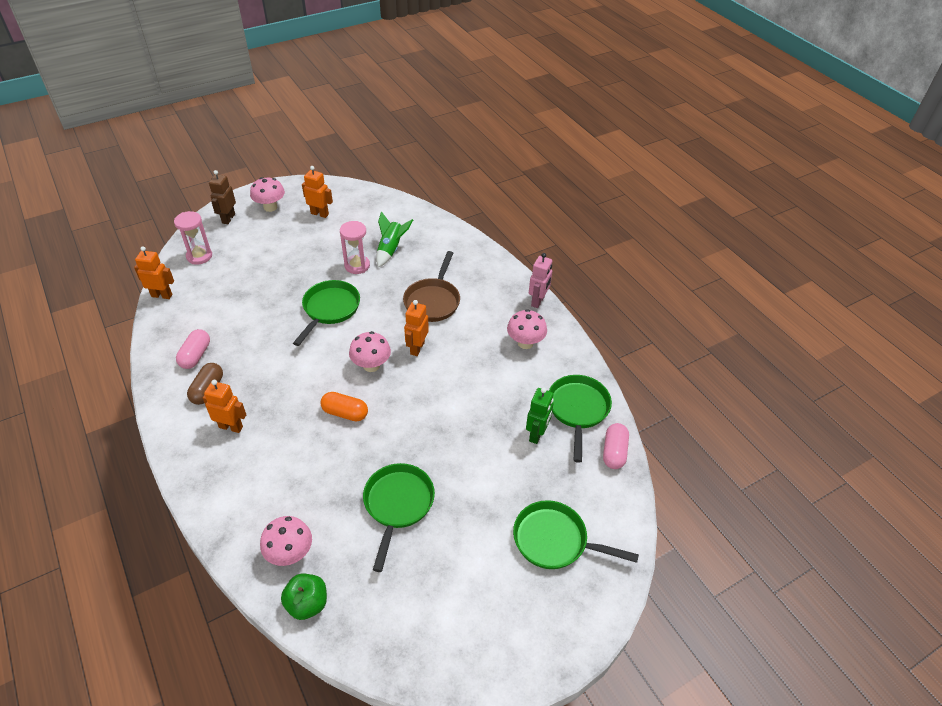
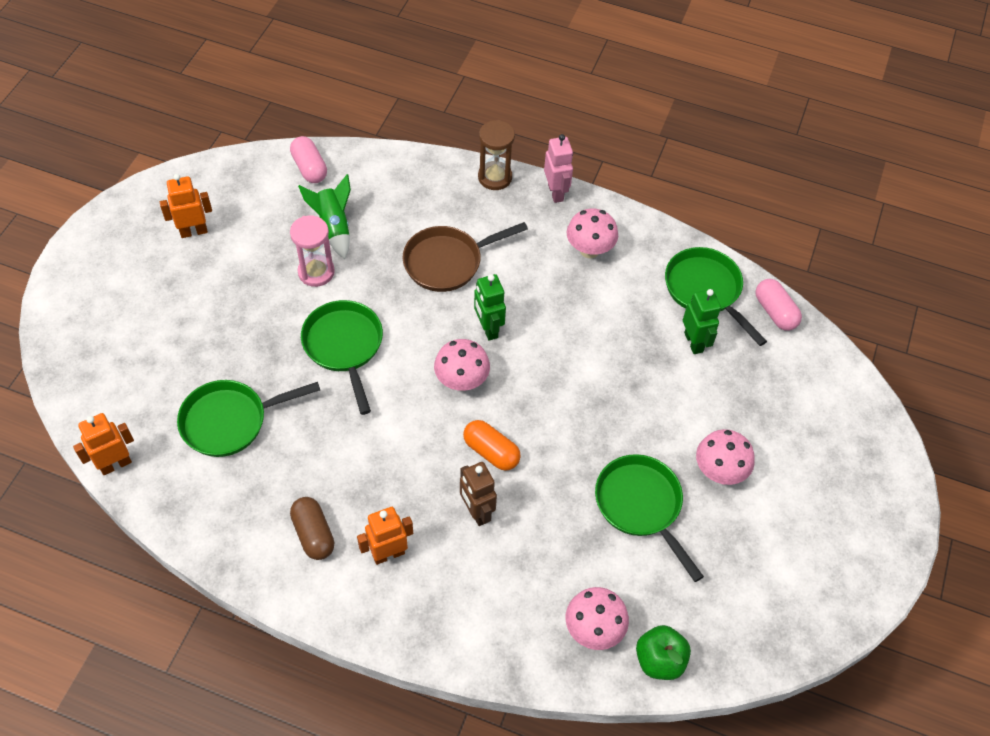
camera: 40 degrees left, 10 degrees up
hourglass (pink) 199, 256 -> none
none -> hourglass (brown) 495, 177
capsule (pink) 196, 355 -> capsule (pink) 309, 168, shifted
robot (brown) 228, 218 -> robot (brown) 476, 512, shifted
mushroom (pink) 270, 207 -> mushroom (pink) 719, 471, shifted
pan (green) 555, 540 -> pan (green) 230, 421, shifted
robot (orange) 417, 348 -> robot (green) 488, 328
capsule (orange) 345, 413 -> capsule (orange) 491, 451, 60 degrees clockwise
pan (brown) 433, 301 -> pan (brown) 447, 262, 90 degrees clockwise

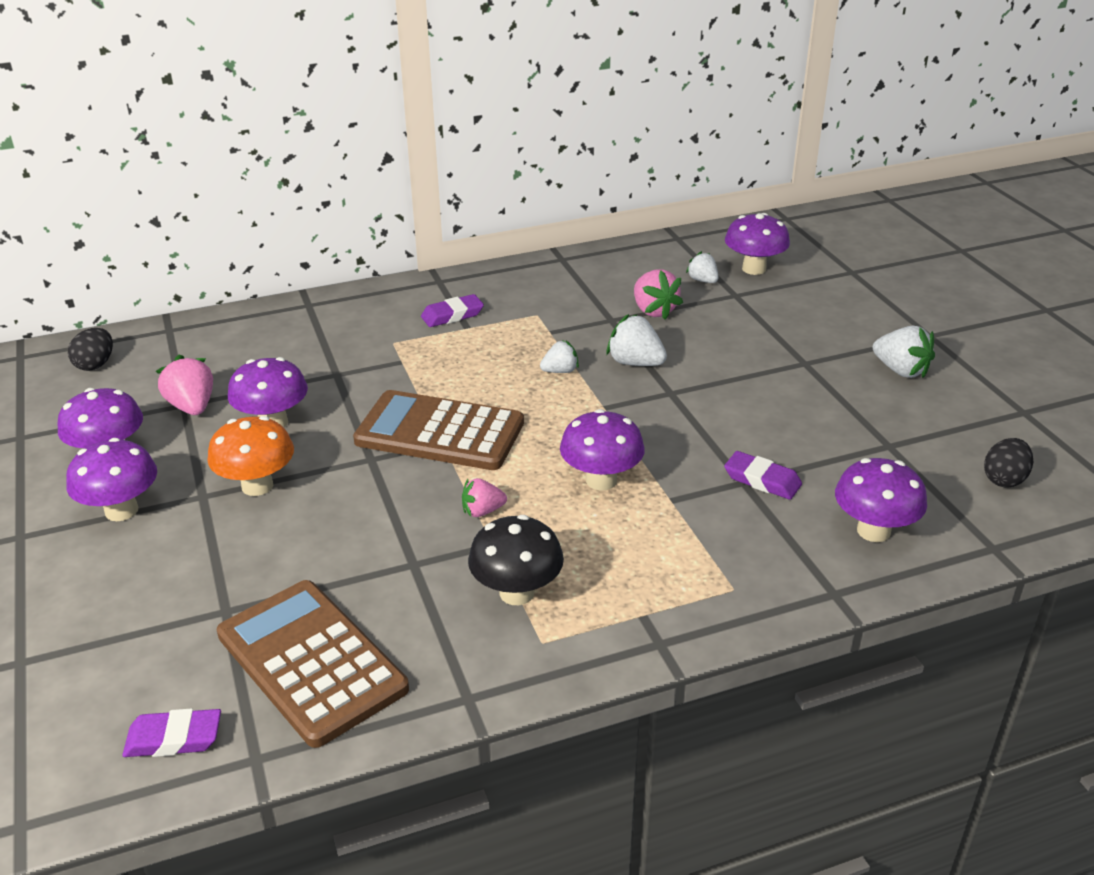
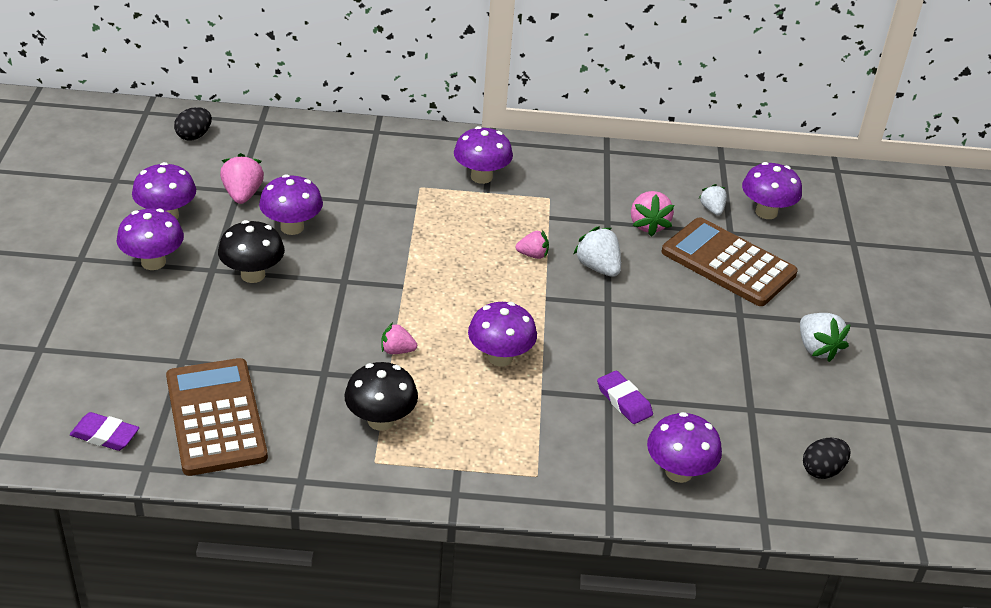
camera: 20 degrees right, 5 degrees up
calculator (brown) 440, 432 -> calculator (brown) 728, 263, shifted
eraser (purple) 452, 315 -> mushroom (purple) 481, 177
mushroom (orange) 257, 486 -> mushroom (black) 253, 275
strawberry (white) 560, 371 -> strawberry (pink) 533, 255

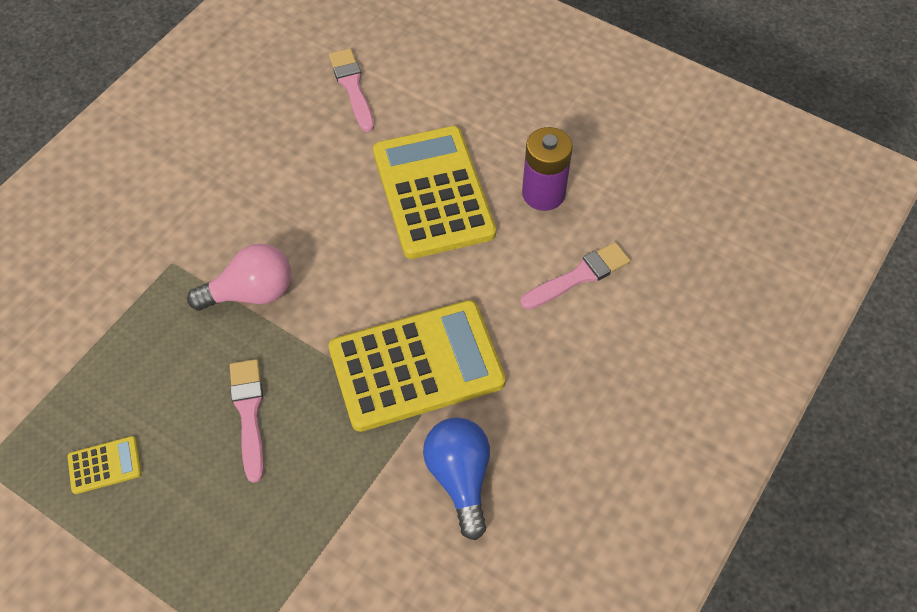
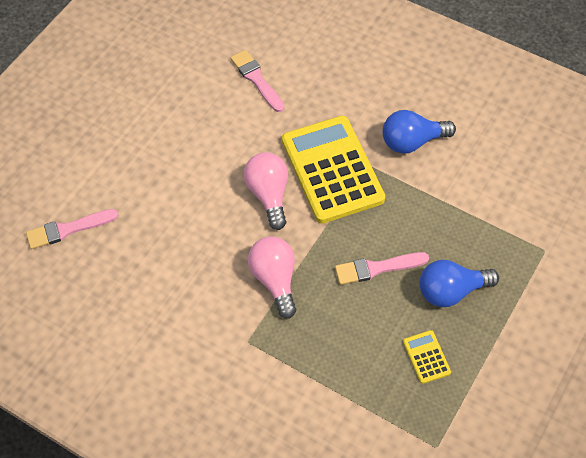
camera: 90 degrees left, 0 degrees up
calculator (yellow) 433, 192 -> none
battery (purple) 543, 193 -> none
none -> light bulb (pink) 269, 195
none -> light bulb (blue) 451, 291

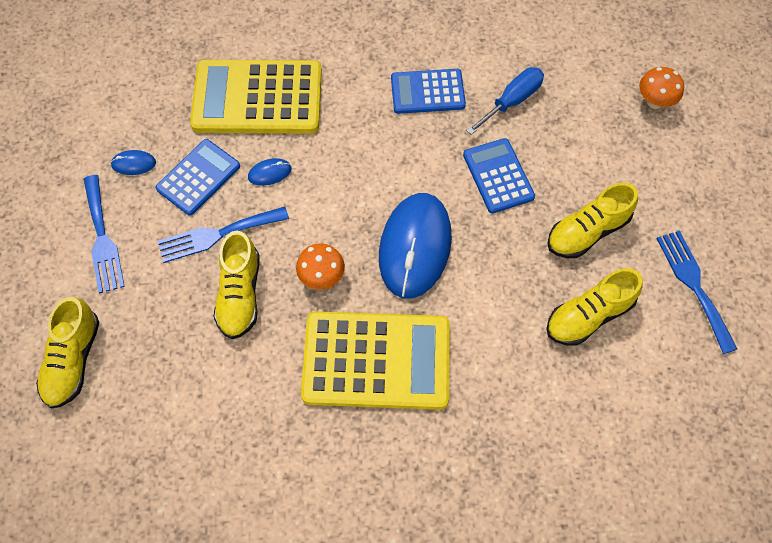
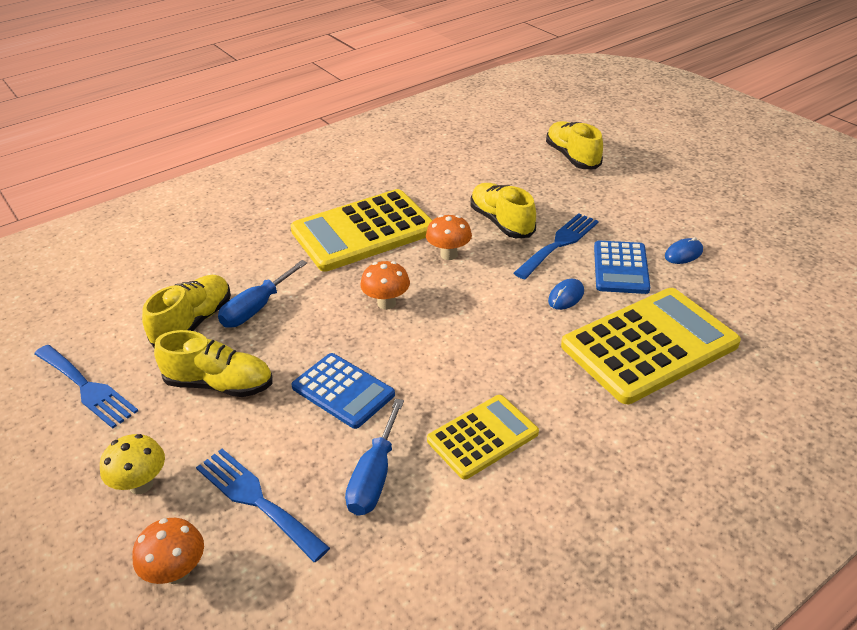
camera: 150 degrees right, 25 degrees down
none -> mushroom (yellow) 141, 484
none -> screwdriver (blue) 256, 308
fork (blue) 102, 238 -> fork (blue) 256, 500, shifted
mouse (blue) 415, 247 -> mushroom (orange) 386, 303
calculator (blue) 427, 92 -> calculator (yellow) 482, 437
shoe (yellow) 587, 232 -> shoe (yellow) 219, 384, 75 degrees clockwise

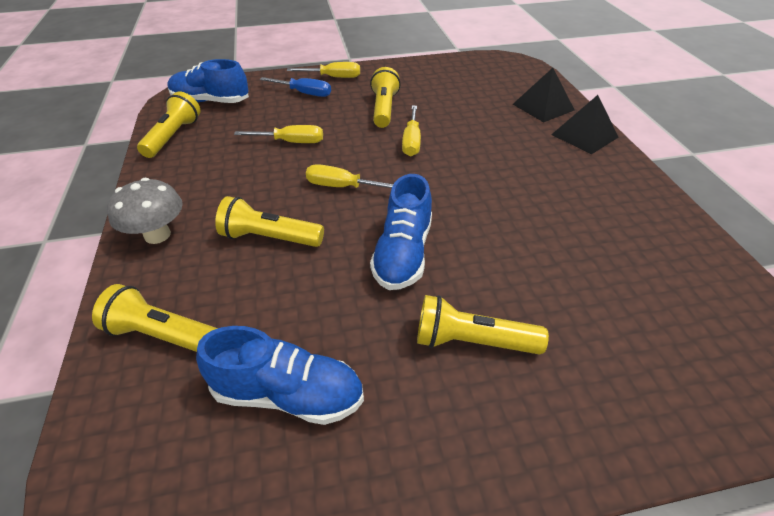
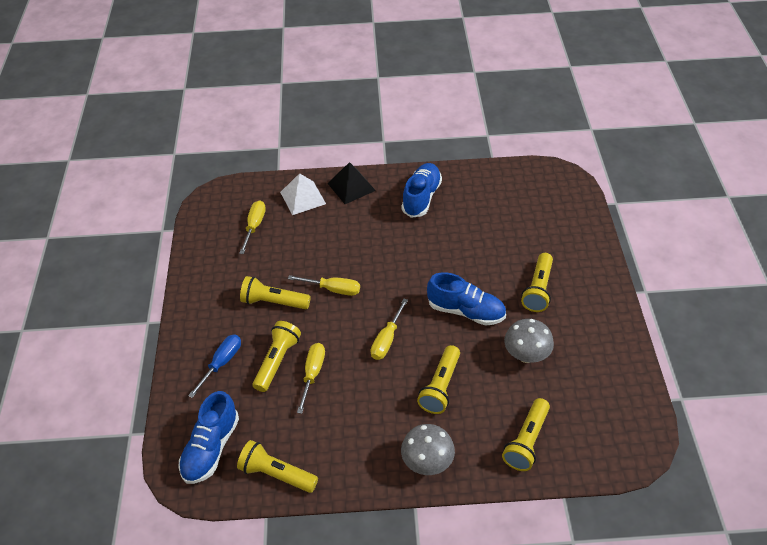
camera: 80 degrees left, 5 degrees up
none -> flashlight (yellow) 277, 361
none -> mushroom (grey) 526, 355
shoe (blue) 288, 394 -> shoe (blue) 421, 197, shifted
screwdriver (yellow) 334, 77 -> screwdriver (yellow) 254, 226, shifted
pyramid (black) 543, 107 -> pyramid (white) 303, 198

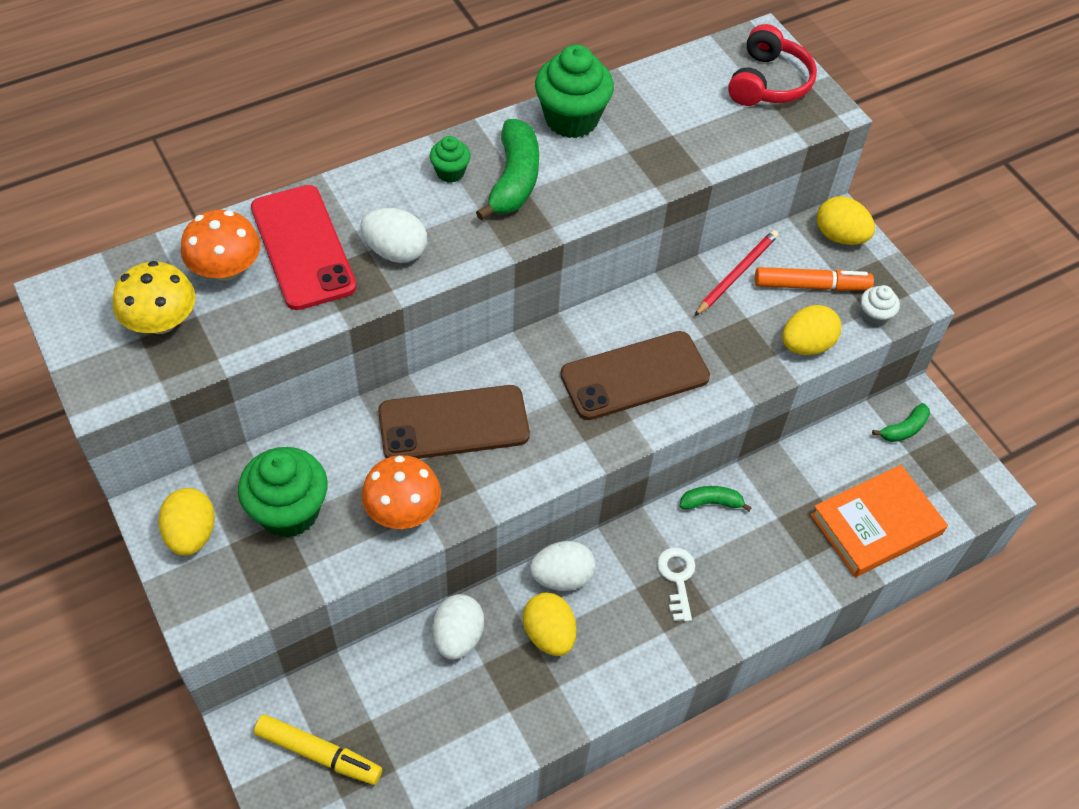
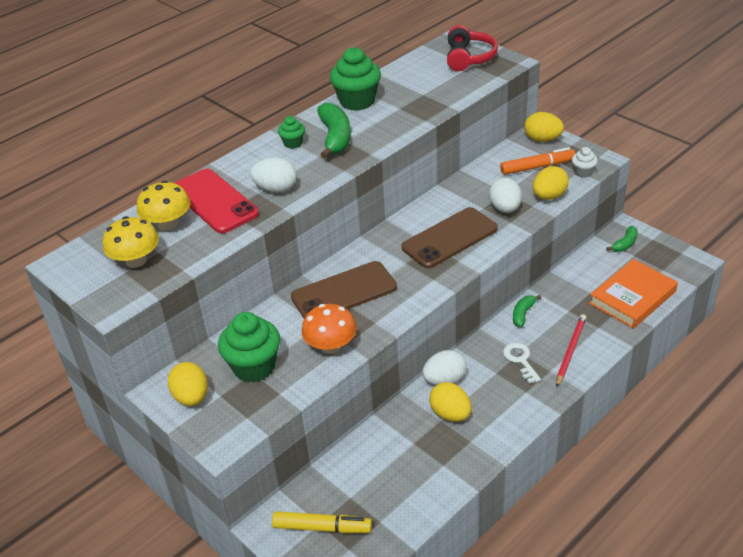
camera: 10 degrees left, 15 degrees down
egg (white) 458, 636 -> egg (white) 505, 208, shifted
pencil (red) 737, 274 -> pencil (red) 570, 350, shifted
mushroom (orange) 226, 268 -> mushroom (yellow) 168, 224
banana (green) 711, 503 -> banana (green) 523, 314, 45 degrees counterclockwise

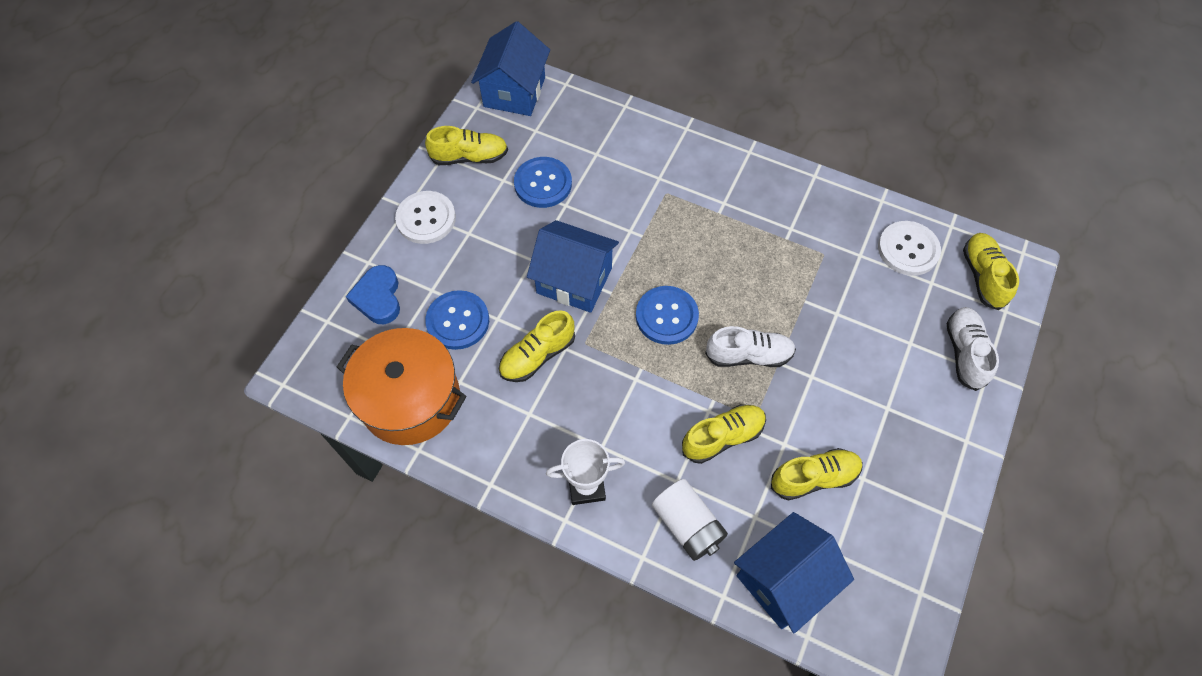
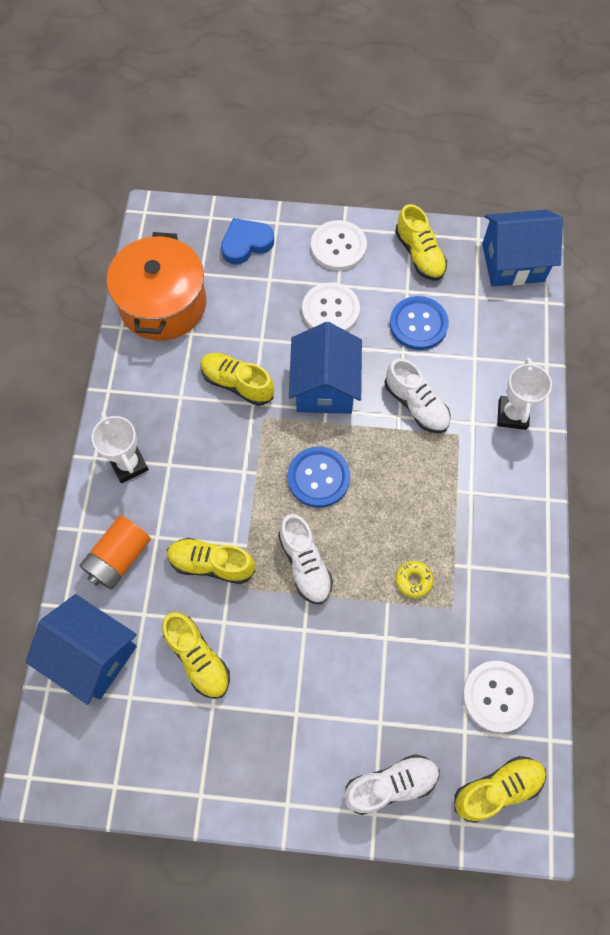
camera: 70 degrees right, 5 degrees up
button (blue) 458, 321 -> none
none -> button (white) 330, 310
none -> shoe (white) 416, 405
none -> donut (yellow) 413, 580
none -> trophy (white) 512, 415
battery (white) 687, 525 -> battery (orange) 119, 558
shoe (yellow) 722, 437 -> shoe (yellow) 211, 564, 150 degrees clockwise

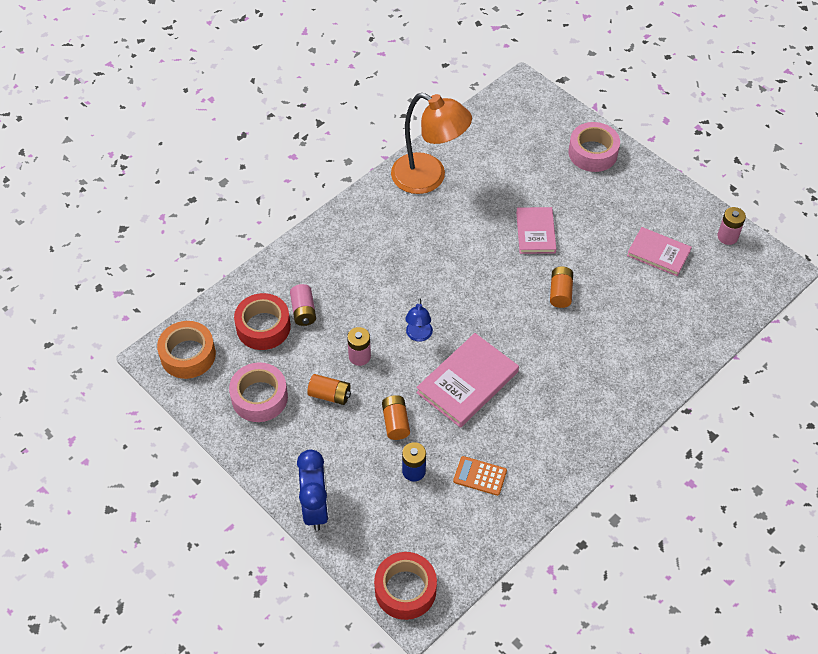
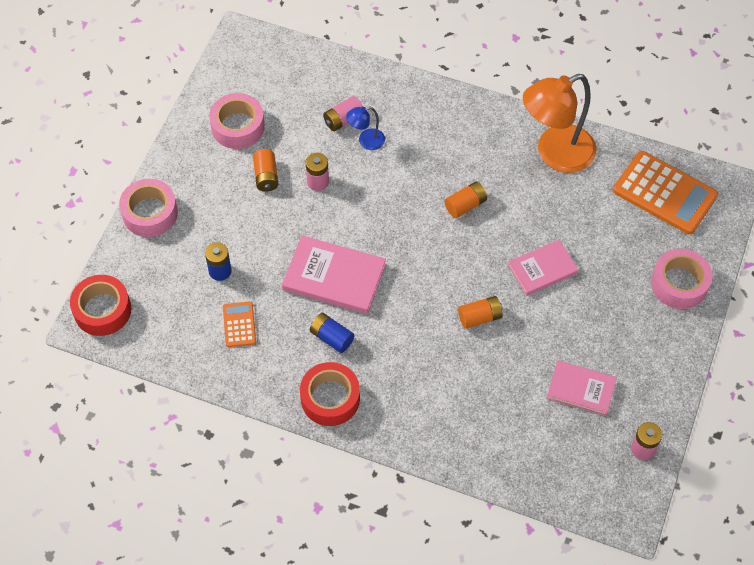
camera: 65 degrees right, 5 degrees up
tape (orange) 188, 355 -> none
none -> battery (blue) 331, 337
none -> calculator (orange) 664, 193
tape (red) 263, 327 -> tape (red) 330, 398, shifted
battery (orange) 395, 422 -> battery (orange) 465, 205, shifted
lamp (blue) 418, 335 -> lamp (blue) 366, 141, shifted
clock (blue) 316, 508 -> tape (pink) 150, 213
lamp (orange) 429, 178 -> lamp (orange) 555, 154, 60 degrees clockwise
book (pink) 658, 253 -> book (pink) 581, 389, 75 degrees counterclockwise

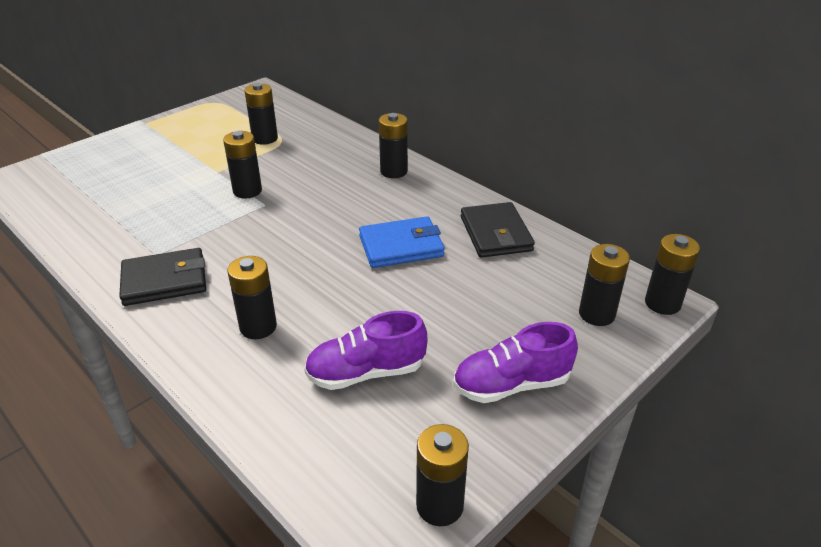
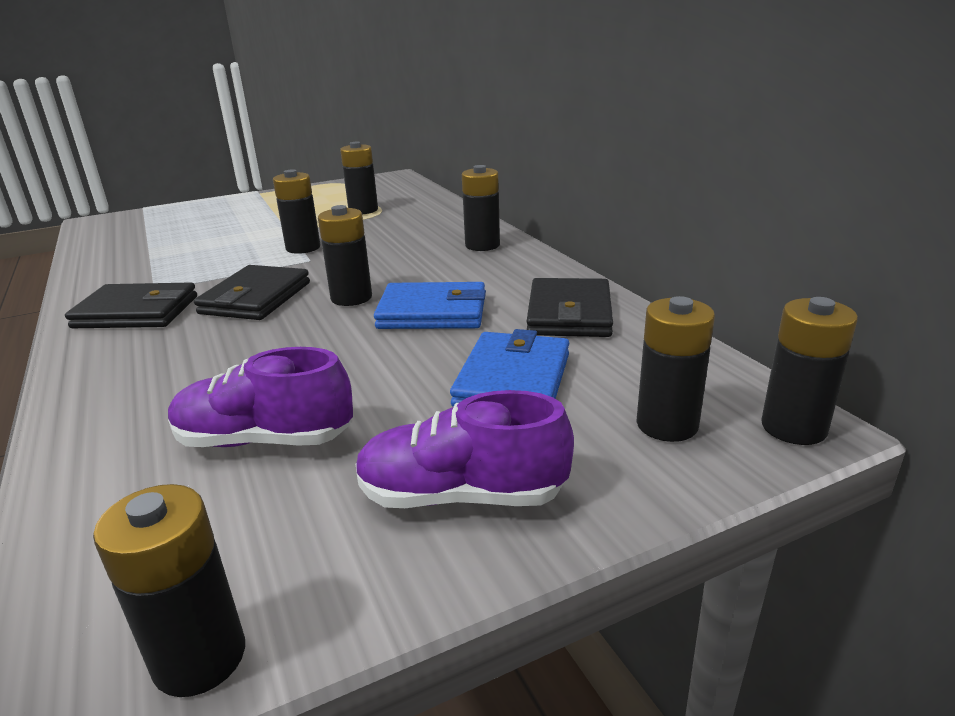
camera: 20 degrees right, 10 degrees down
none -> wallet (black) 256, 298
none -> wallet (blue) 513, 380
battery (black) 258, 327 -> battery (black) 351, 298, shifted

